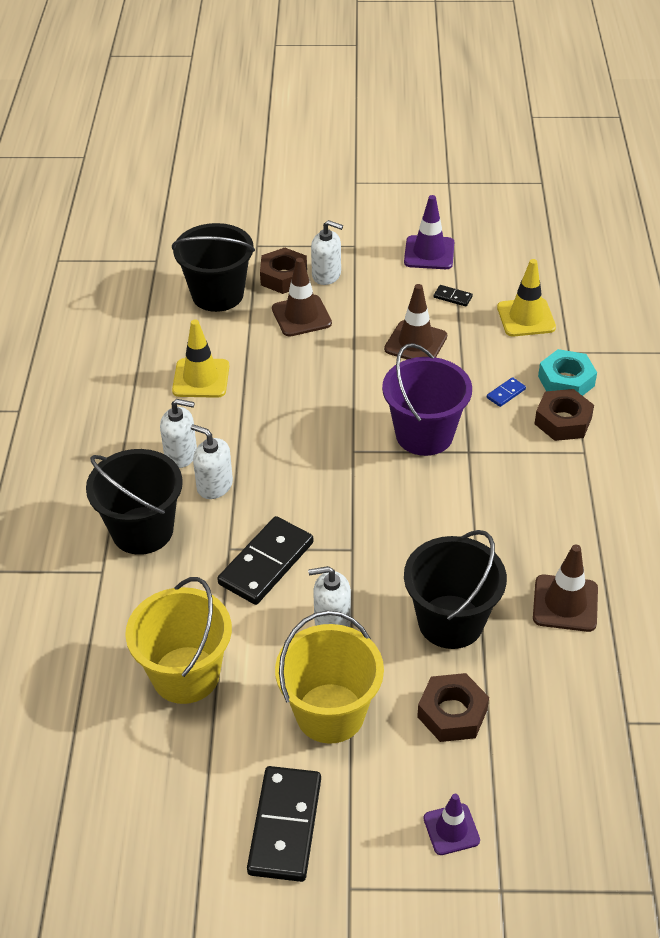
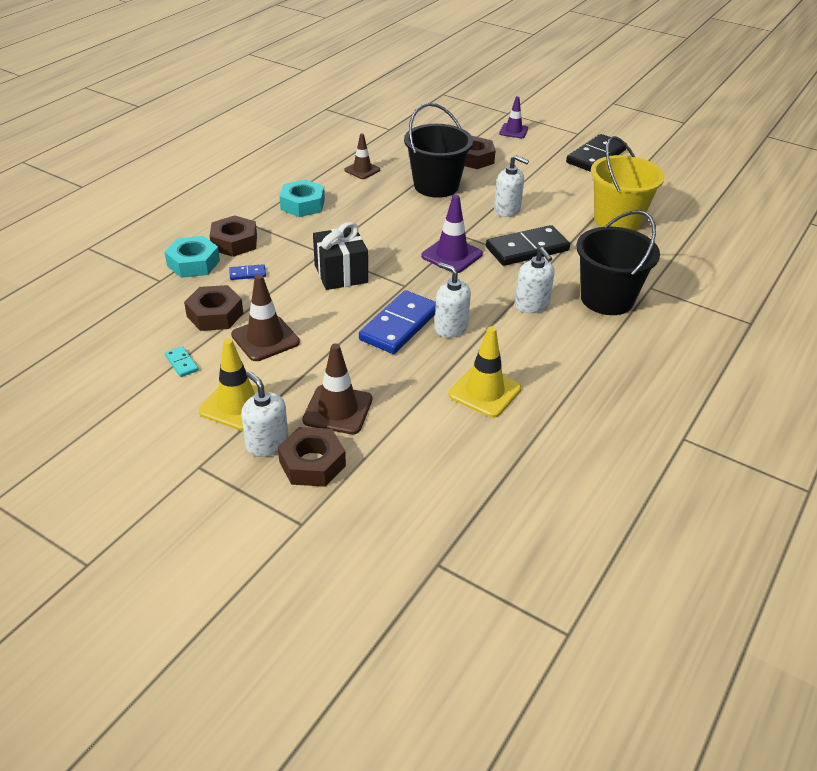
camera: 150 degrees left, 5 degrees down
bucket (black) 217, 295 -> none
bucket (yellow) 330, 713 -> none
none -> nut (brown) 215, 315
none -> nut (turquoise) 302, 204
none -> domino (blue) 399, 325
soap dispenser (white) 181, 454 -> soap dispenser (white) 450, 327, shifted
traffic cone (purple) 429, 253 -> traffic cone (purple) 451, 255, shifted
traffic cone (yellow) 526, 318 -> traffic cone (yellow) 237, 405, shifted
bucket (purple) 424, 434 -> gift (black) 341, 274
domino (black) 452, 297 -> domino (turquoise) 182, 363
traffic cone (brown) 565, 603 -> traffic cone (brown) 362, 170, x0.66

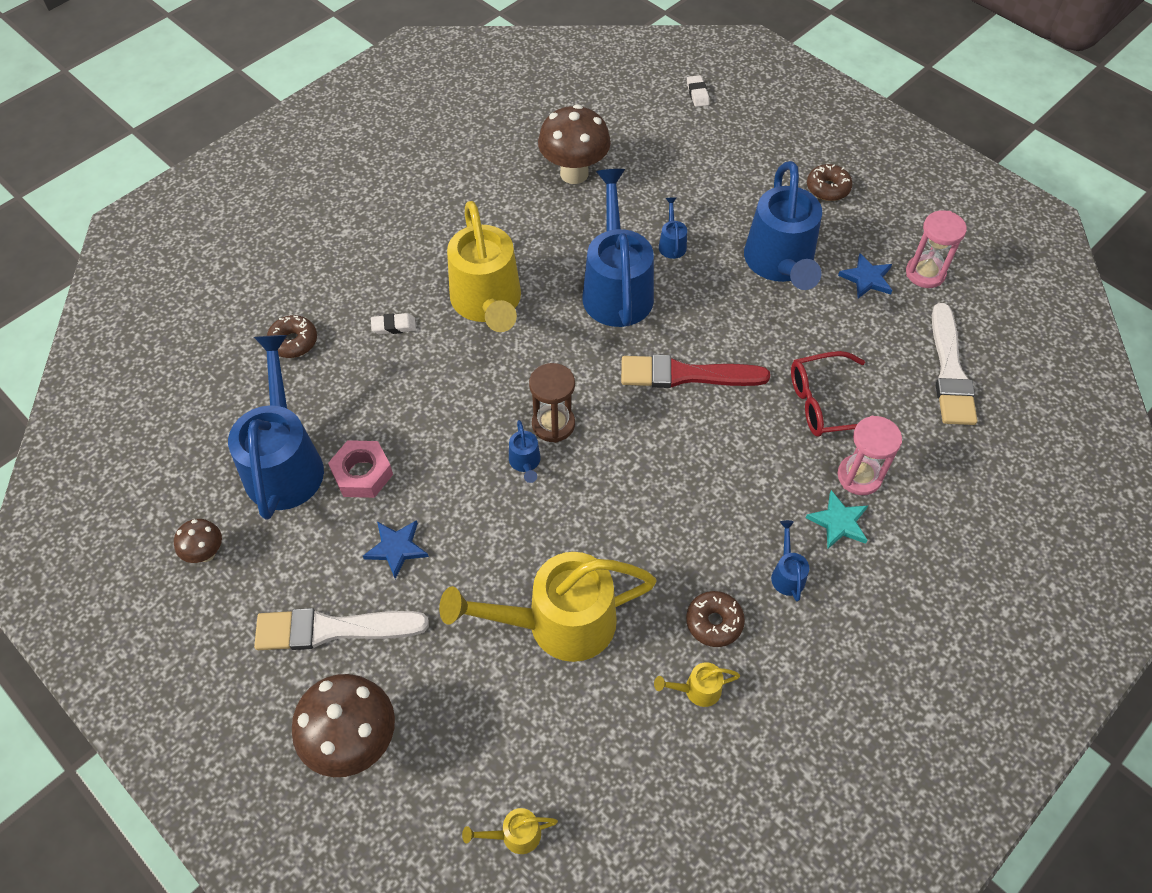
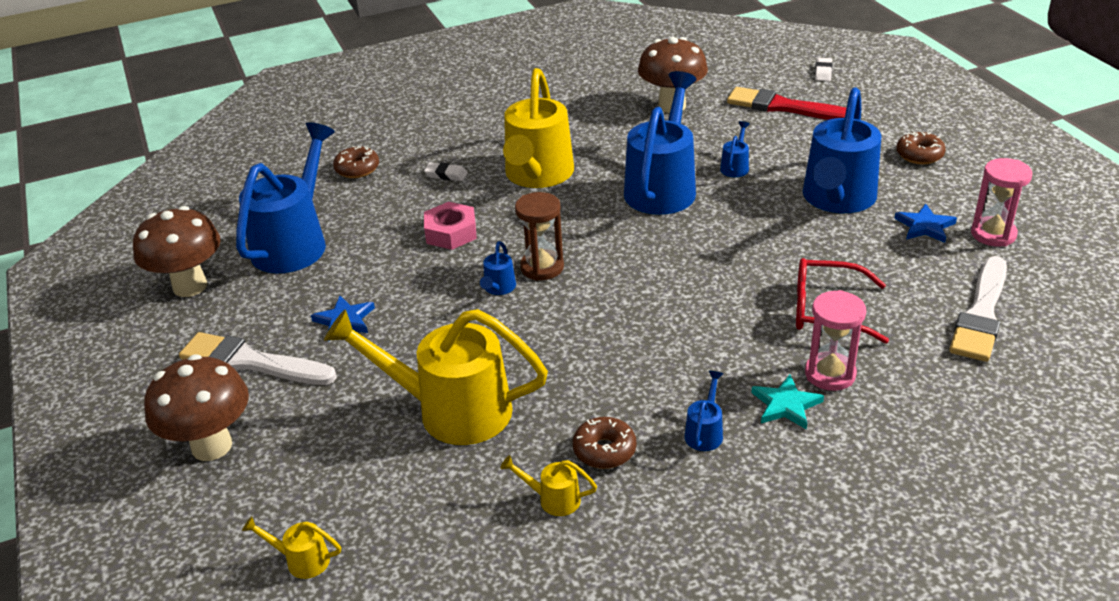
camera: 25 degrees right, 20 degrees down
nut (pink) 362, 474 -> nut (pink) 451, 233, shifted
brush (red) 686, 375 -> brush (red) 784, 107, shifted
mushroom (brown) 206, 553 -> mushroom (brown) 190, 286, x1.94

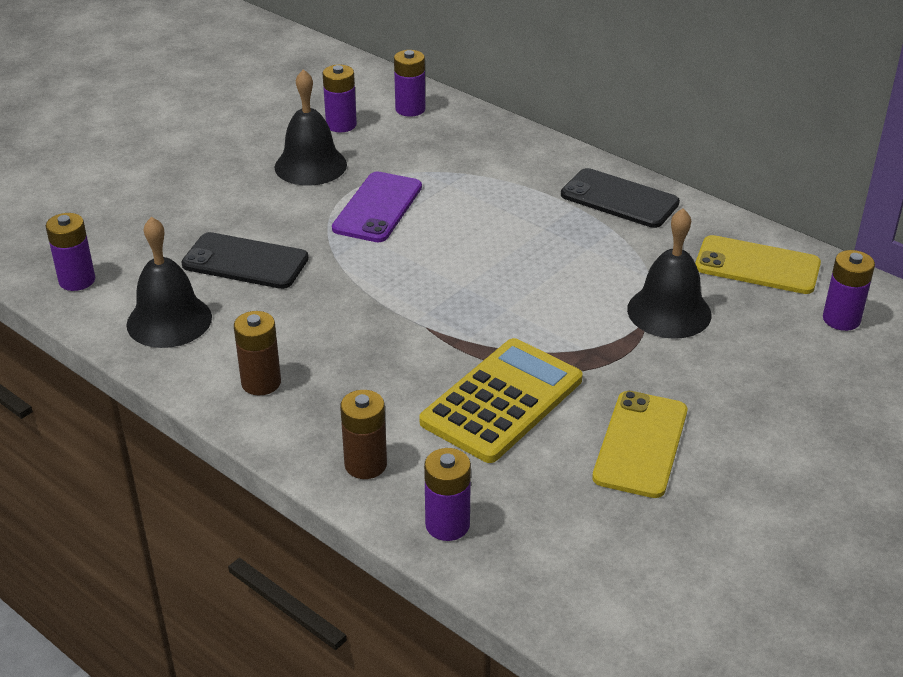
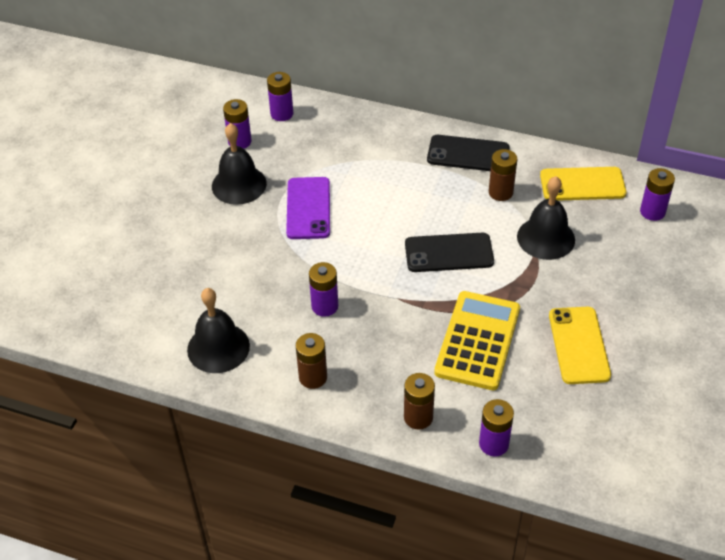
camera: 20 degrees left, 10 degrees up
none -> battery (brown) 500, 192
battery (purple) 77, 280 -> battery (purple) 324, 306, shifted
phone (black) 245, 262 -> phone (black) 449, 253, shifted

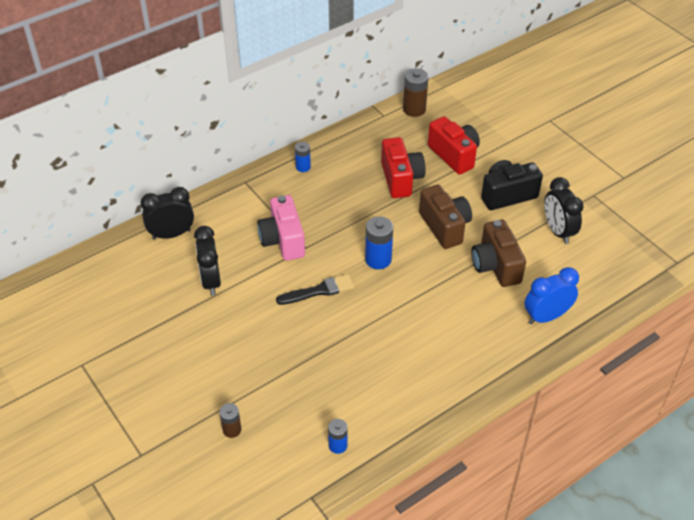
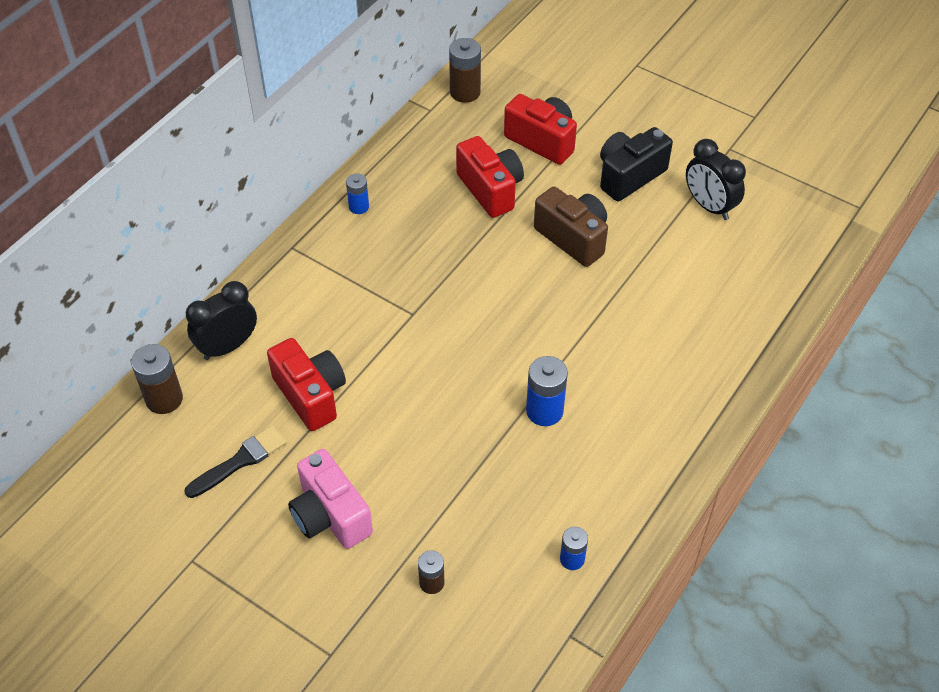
camera: 20 degrees left, 5 degrees up
camera (brown) 495, 266 -> none
clock (blue) 546, 316 -> none
none -> battery (brown) 164, 399
camera (pink) 283, 240 -> camera (pink) 330, 515, shifted
brush (black) 318, 291 -> brush (black) 240, 461, shifted
battery (blue) 378, 259 -> battery (blue) 544, 411, shifted
clock (black) 211, 281 -> camera (red) 311, 395

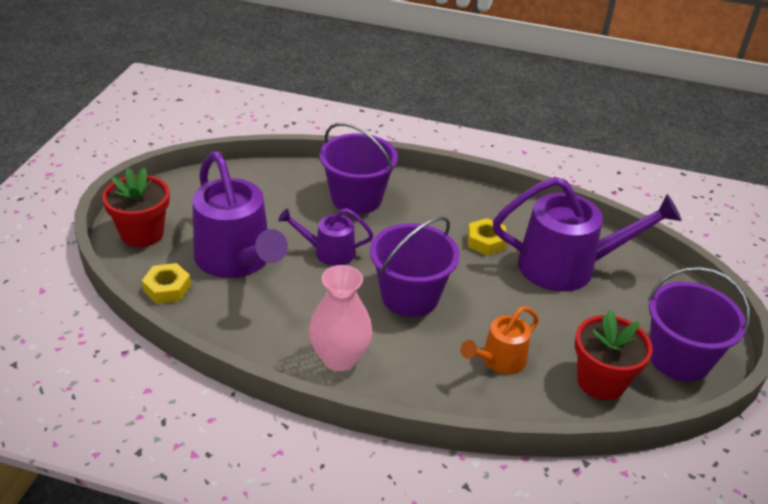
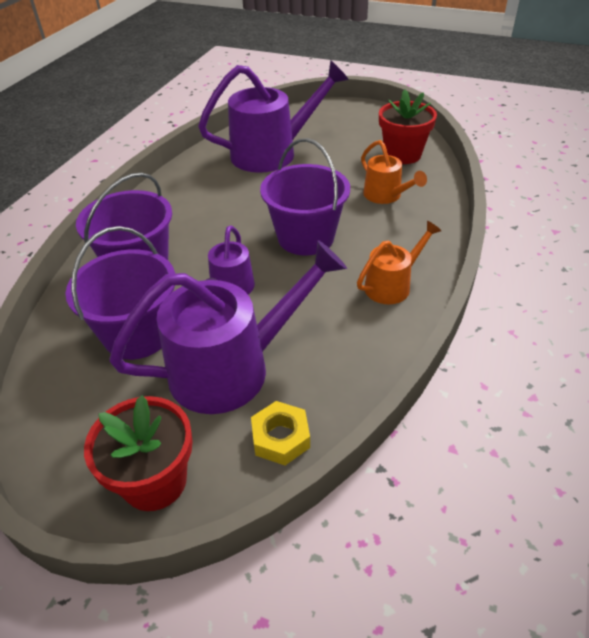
camera: 80 degrees left, 5 degrees up
nut (yellow) 486, 241 -> none
bucket (purple) 679, 358 -> bucket (purple) 137, 334, shifted
vase (pink) 339, 358 -> watering can (orange) 392, 285
watering can (purple) 568, 266 -> watering can (purple) 273, 153, 60 degrees clockwise

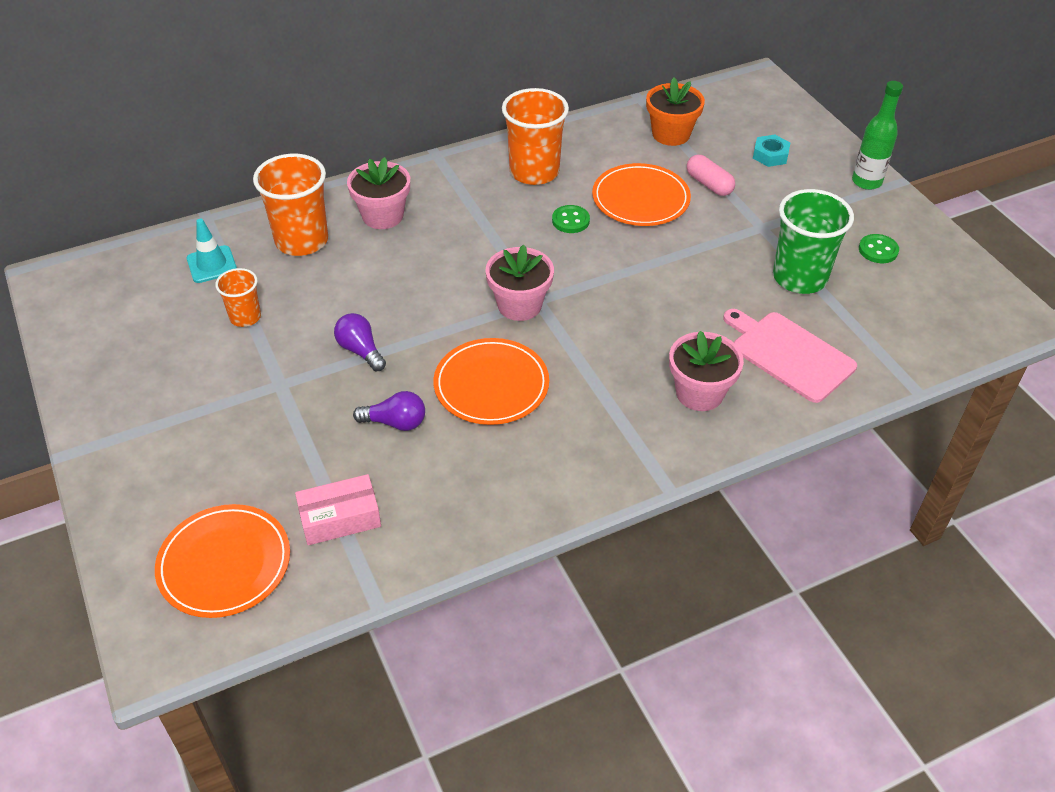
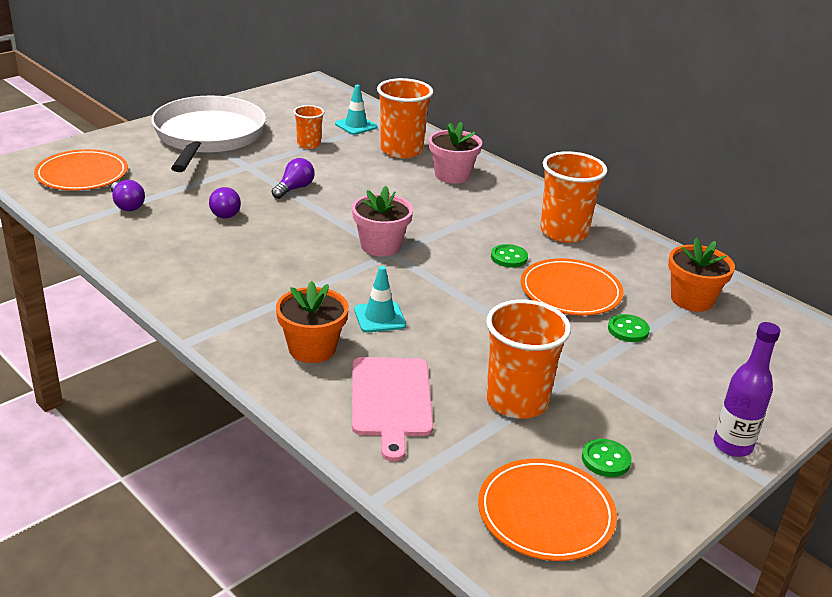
camera: 70 degrees right, 15 degrees down
nut (turquoise) 770, 155 -> none
none -> pan (white) 208, 136
none -> traffic cone (turquoise) 379, 317
plate (orange) 491, 385 -> plate (orange) 546, 513, shifted
box (pink) 340, 518 -> light bulb (purple) 127, 205
capsule (pink) 709, 184 -> button (green) 628, 330
flower pot (pink) 699, 393 -> flower pot (orange) 312, 348
cup (green) 799, 277 -> cup (orange) 517, 401
bottle (green) 866, 182 -> bottle (purple) 732, 445
cutting board (pink) 789, 354 -> cutting board (pink) 391, 400, 150 degrees clockwise

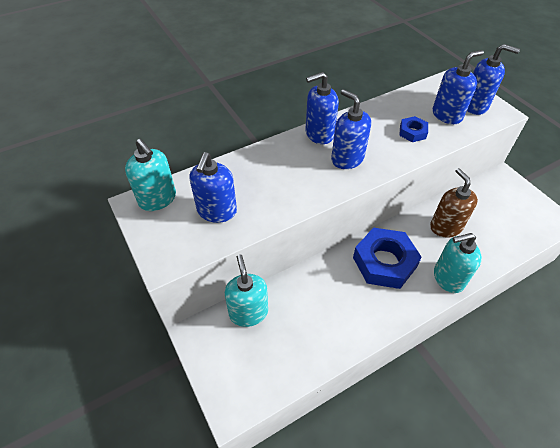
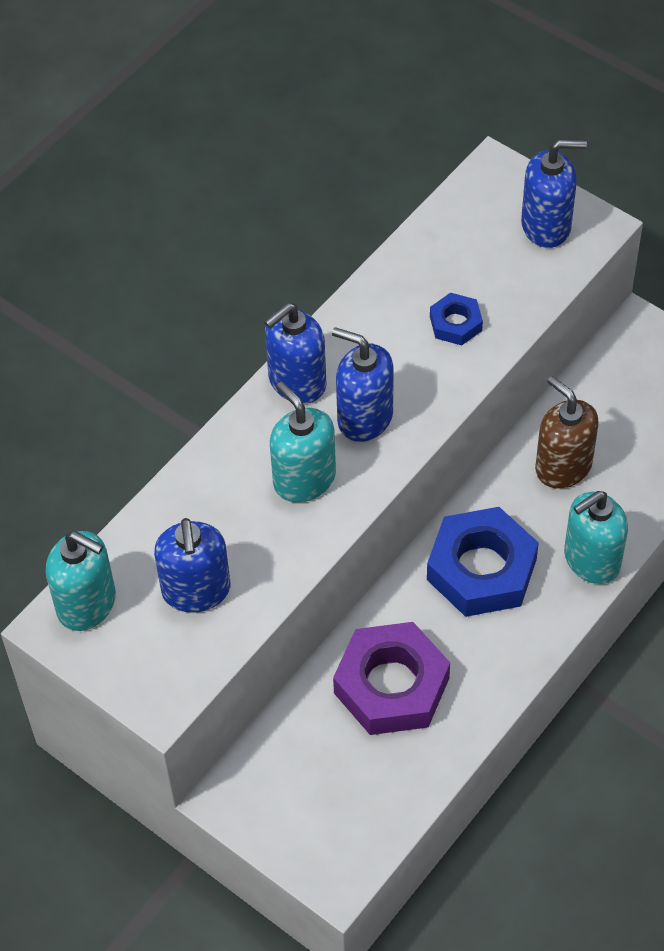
camera: 20 degrees left, 5 degrees up
soap dispenser (blue) 447, 115 -> none
none -> nut (purple) 391, 686
soap dispenser (turquoise) 248, 312 -> soap dispenser (turquoise) 304, 479, shifted

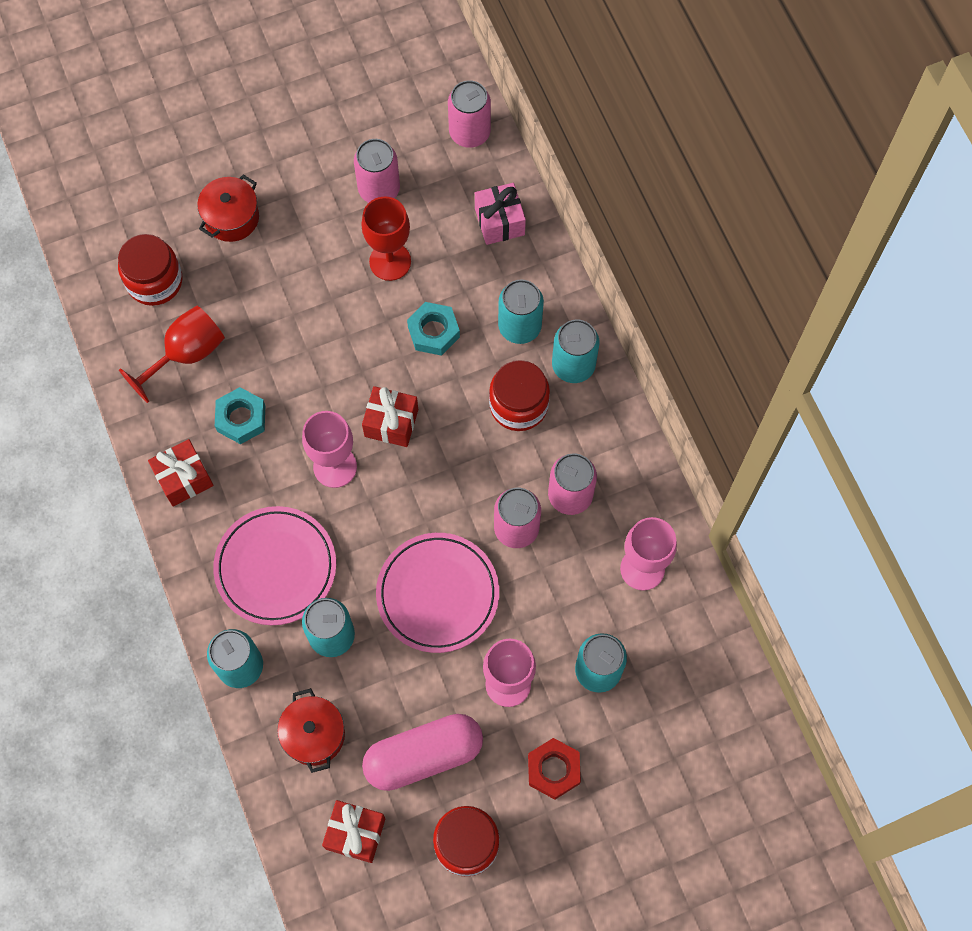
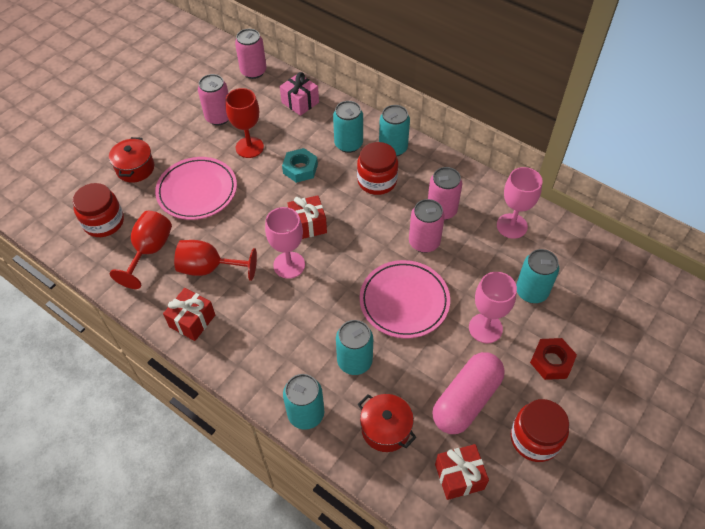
camera: 30 degrees left, 15 degrees down
plate (pink) 276, 567 -> plate (pink) 197, 191, shifted
nut (turquoise) 241, 418 -> goblet (red) 209, 268

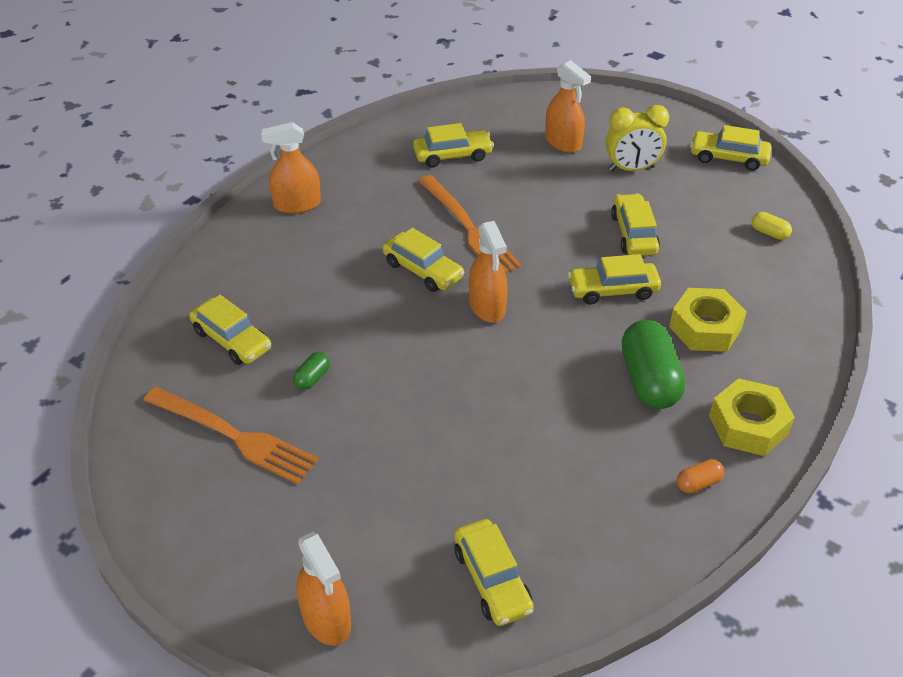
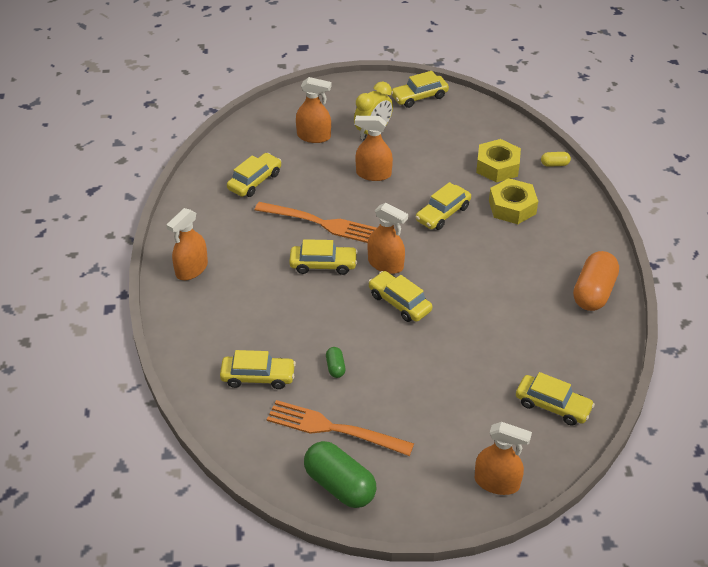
camera: 40 degrees left, 0 degrees up
none -> spray bottle (orange) 373, 174
car (yellow) 634, 234 -> car (yellow) 399, 302, shifted
capsule (green) 649, 379 -> capsule (green) 340, 485, shifted
nut (yellow) 748, 425 -> nut (yellow) 497, 166, shifted
capsule (yellow) 769, 233 -> capsule (yellow) 554, 164, shifted
fork (orange) 236, 437 -> fork (orange) 332, 428, 150 degrees counterclockwise
capsule (orange) 698, 483 -> capsule (orange) 593, 292, x2.17

